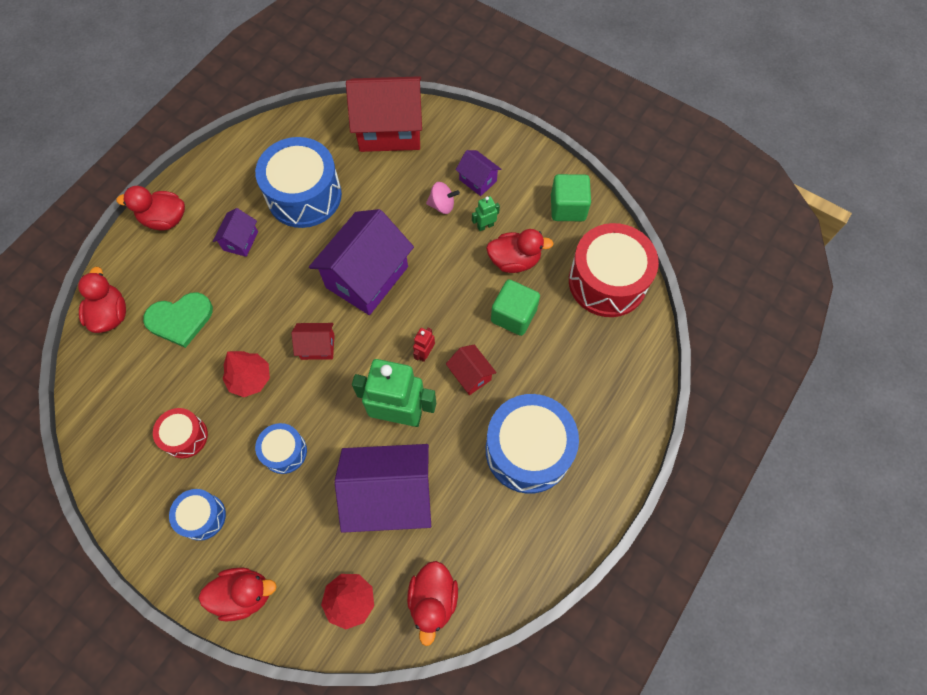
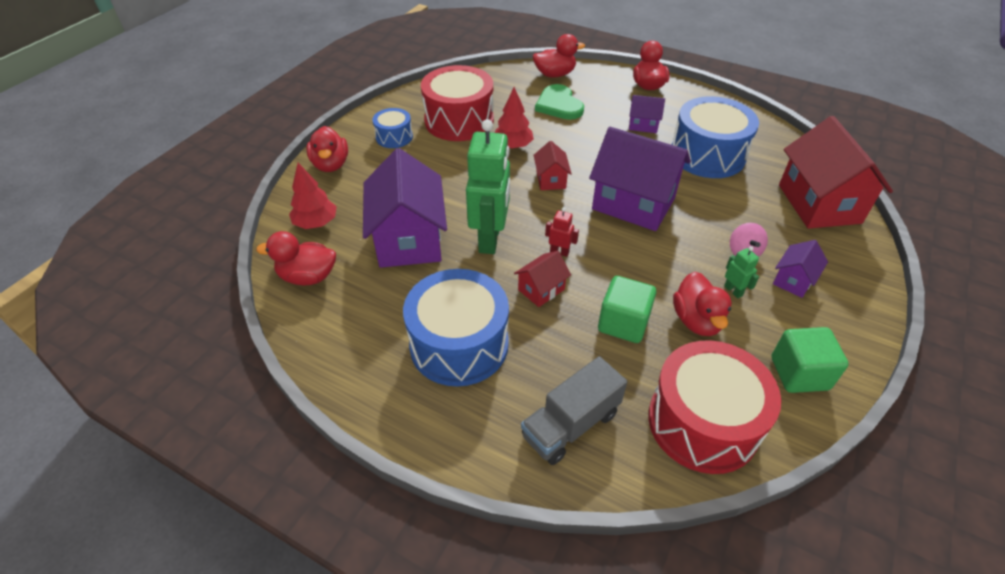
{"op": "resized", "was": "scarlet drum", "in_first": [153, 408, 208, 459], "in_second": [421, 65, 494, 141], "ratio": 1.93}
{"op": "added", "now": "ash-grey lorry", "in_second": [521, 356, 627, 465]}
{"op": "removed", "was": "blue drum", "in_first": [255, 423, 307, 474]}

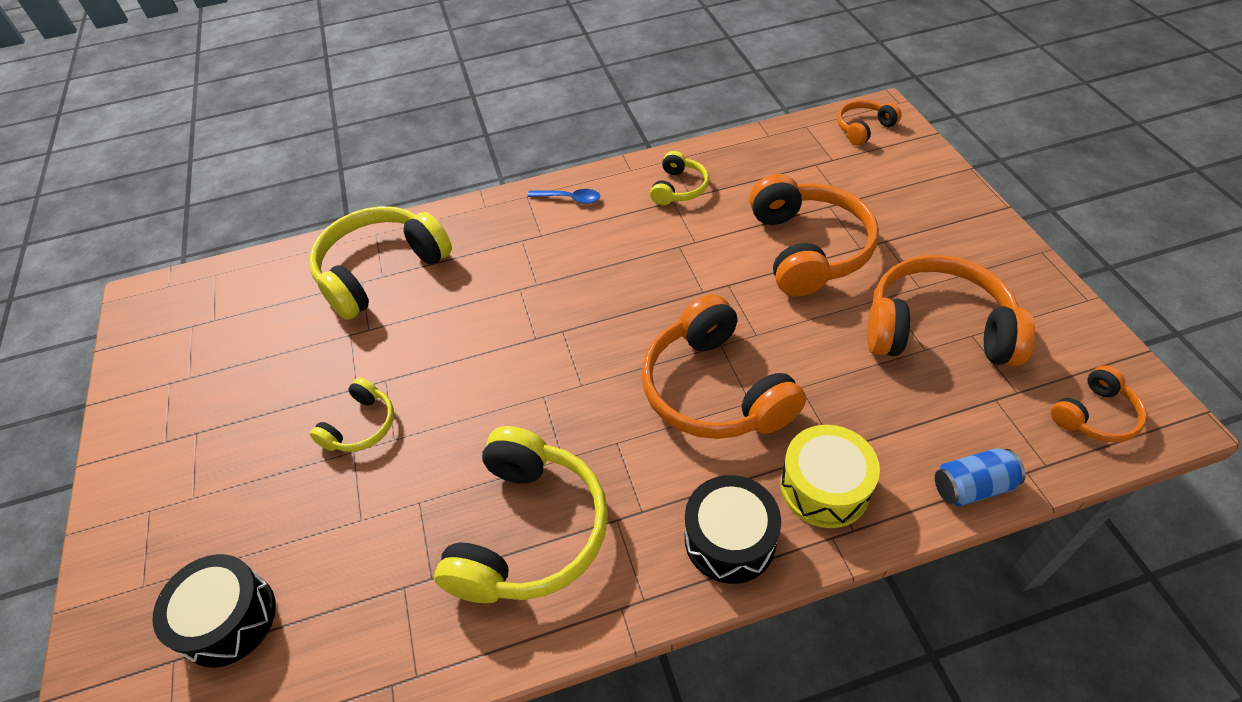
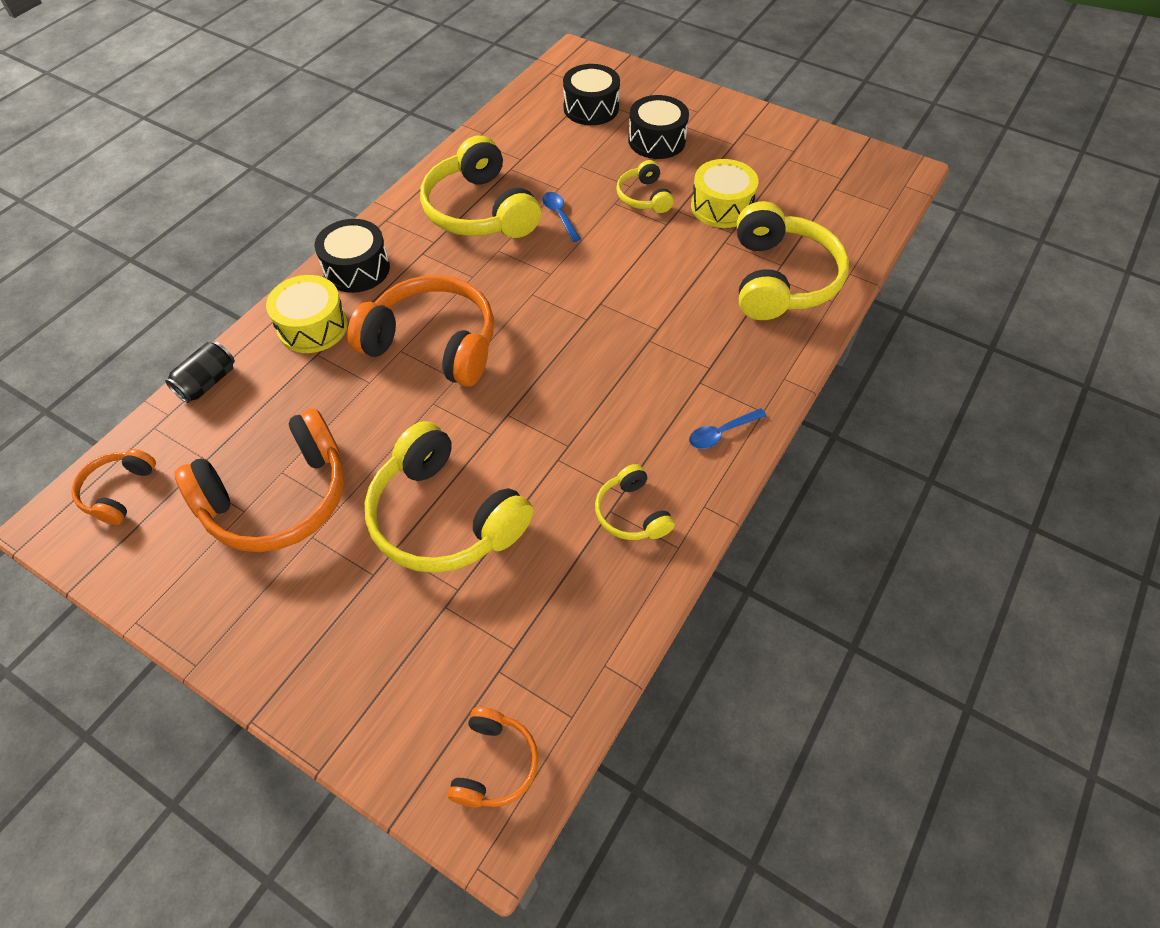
{"op": "recoloured", "was": "blue tin", "now": "ebony tin", "in_first": [935, 448, 1026, 506], "in_second": [165, 341, 235, 403]}
{"op": "recoloured", "was": "orange-coloured headphones", "now": "golden headphones", "in_first": [749, 174, 879, 296], "in_second": [365, 421, 533, 573]}
{"op": "added", "now": "blue teaspoon", "in_second": [542, 192, 581, 242]}
{"op": "added", "now": "ebony drum", "in_second": [628, 95, 689, 159]}
{"op": "added", "now": "golden drum", "in_second": [691, 159, 758, 228]}

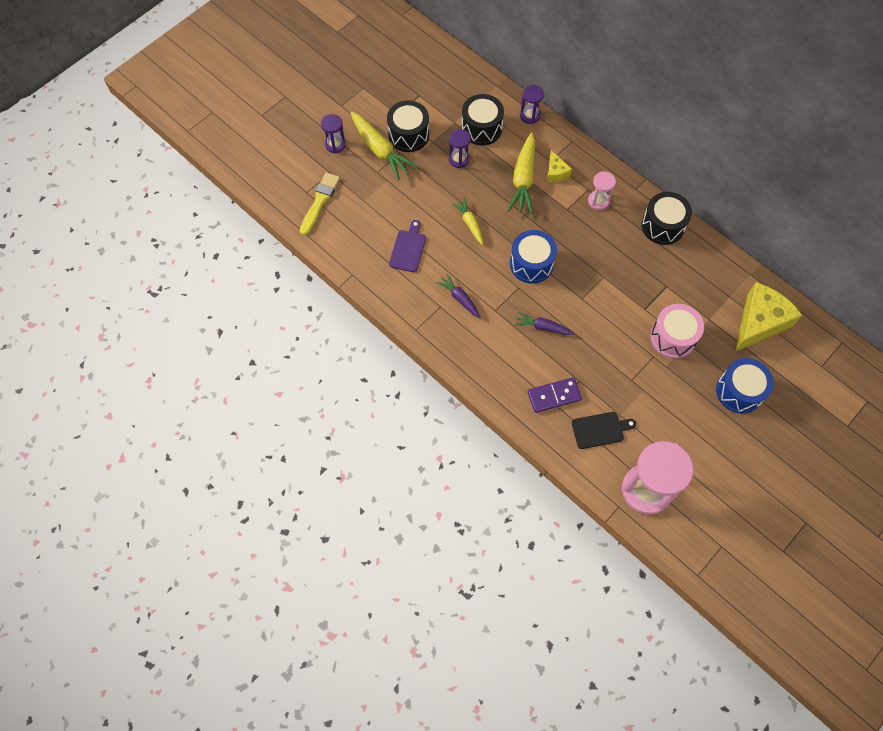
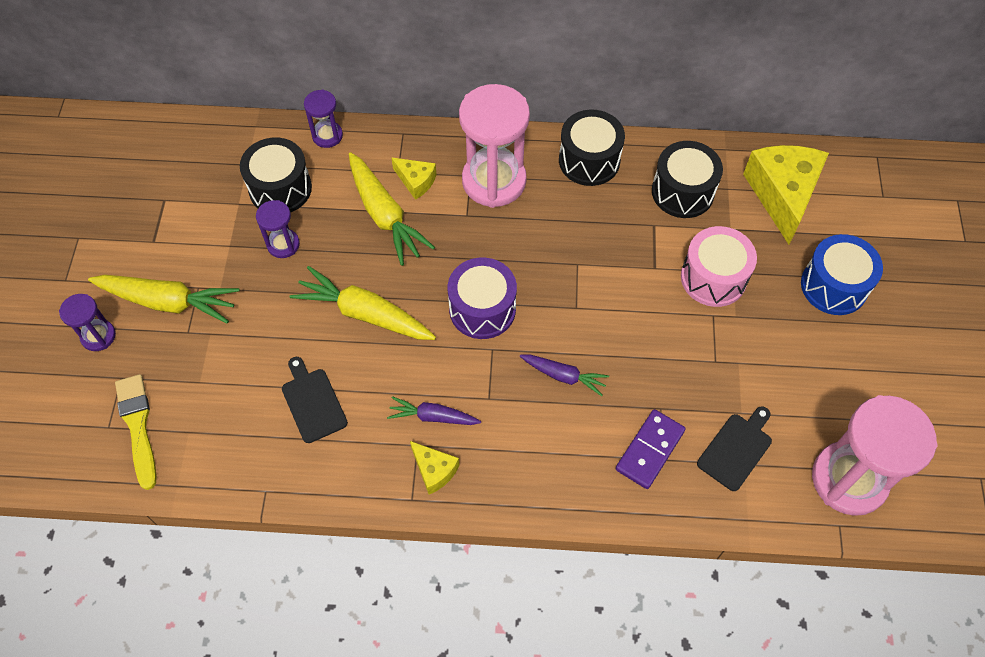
{"op": "recoloured", "was": "purple chopping board", "now": "ebony chopping board", "in_first": [389, 220, 426, 272], "in_second": [282, 357, 348, 443]}
{"op": "resized", "was": "golden carrot", "in_first": [451, 198, 483, 245], "in_second": [290, 266, 436, 340], "ratio": 1.73}
{"op": "added", "now": "golden piece of cheese", "in_second": [410, 441, 460, 495]}
{"op": "recoloured", "was": "blue drum", "now": "purple drum", "in_first": [510, 230, 557, 284], "in_second": [448, 258, 517, 339]}
{"op": "resized", "was": "pink sand timer", "in_first": [588, 171, 616, 210], "in_second": [459, 84, 530, 208], "ratio": 2.04}
{"op": "turned", "was": "purple carrot", "in_first": [515, 312, 575, 335], "in_second": [520, 354, 609, 396], "clockwise": -135}
{"op": "moved", "was": "ebony drum", "in_first": [387, 100, 429, 152], "in_second": [652, 141, 723, 218]}

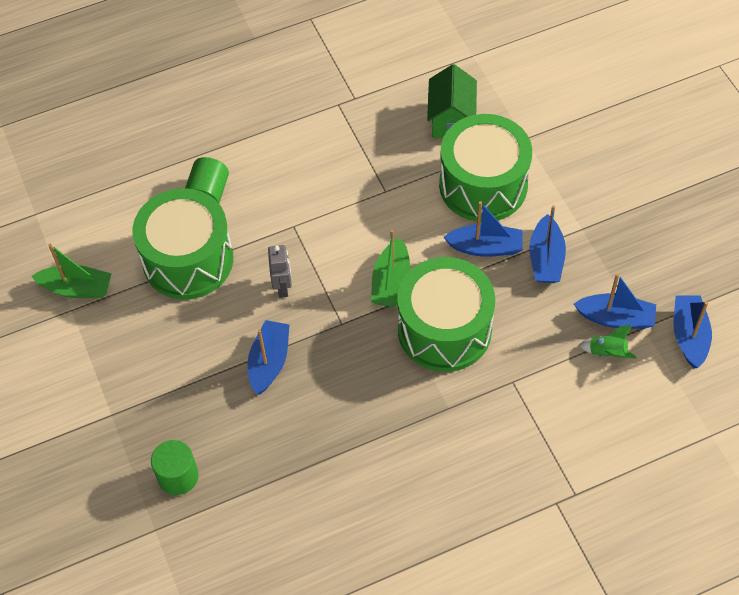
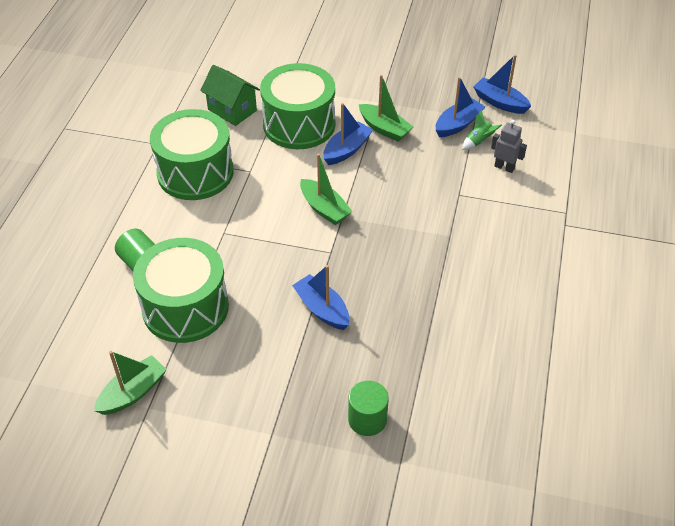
{"op": "moved", "was": "emerald drum", "in_first": [398, 257, 495, 372], "in_second": [150, 109, 234, 200]}
{"op": "recoloured", "was": "blue toy boat", "now": "emerald toy boat", "in_first": [529, 205, 566, 283], "in_second": [359, 75, 413, 142]}
{"op": "moved", "was": "ash-grey robot figure", "in_first": [268, 245, 292, 298], "in_second": [491, 120, 527, 173]}

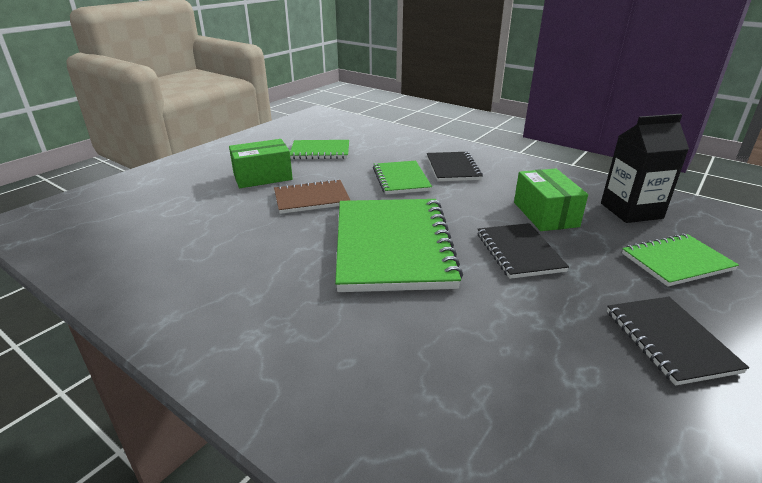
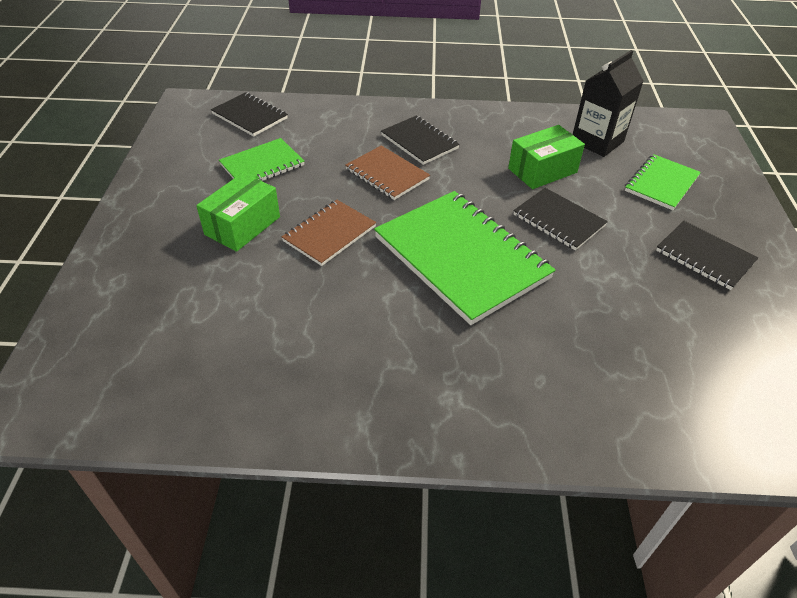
{"op": "added", "now": "ebony exercise book", "in_second": [211, 92, 288, 137]}
{"op": "recoloured", "was": "emerald exercise book", "now": "brown exercise book", "in_first": [373, 161, 432, 194], "in_second": [345, 145, 430, 200]}
{"op": "turned", "was": "emerald parcel", "in_first": [514, 168, 588, 231], "in_second": [508, 125, 585, 189], "clockwise": -75}

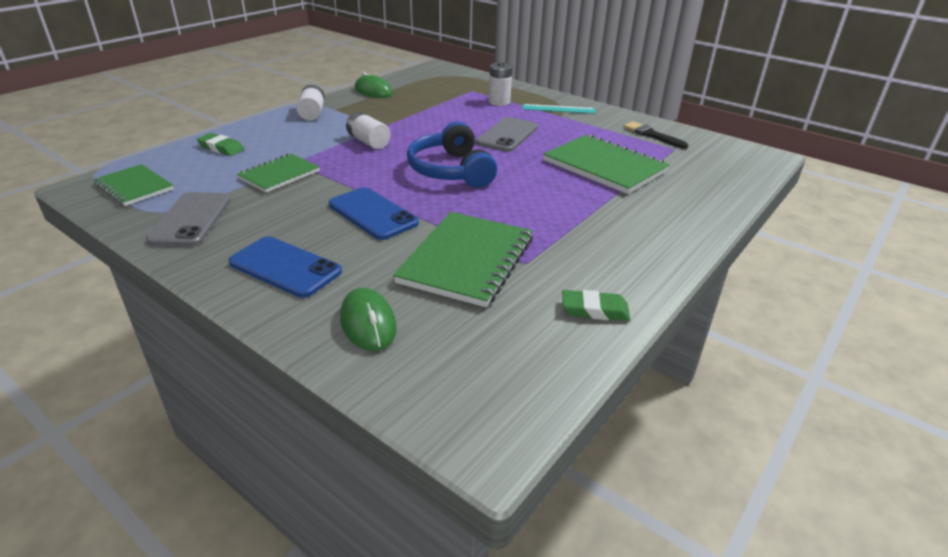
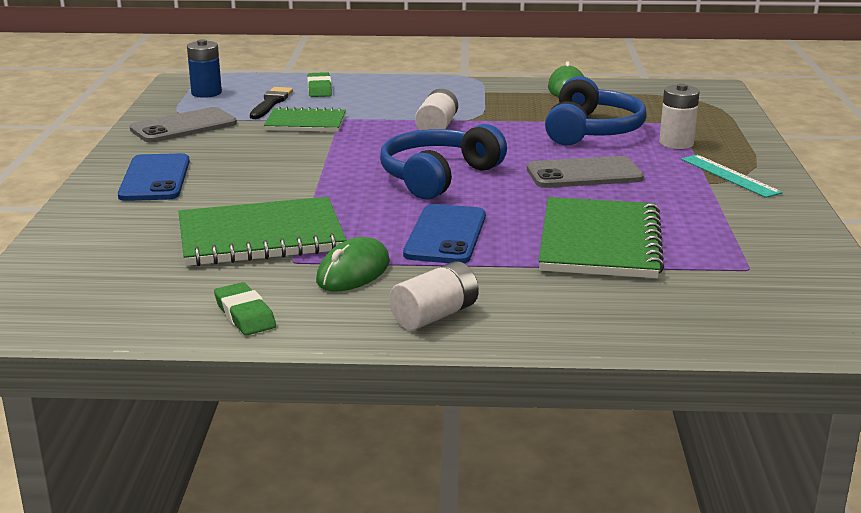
{"op": "replaced", "was": "emerald exercise book", "now": "blue power cell", "in_first": [93, 164, 174, 206], "in_second": [187, 39, 222, 98]}
{"op": "moved", "was": "ebony paint brush", "in_first": [623, 121, 688, 149], "in_second": [250, 87, 293, 119]}
{"op": "moved", "was": "emerald mouse", "in_first": [340, 287, 397, 351], "in_second": [316, 237, 390, 292]}
{"op": "moved", "was": "white power cell", "in_first": [296, 85, 325, 121], "in_second": [389, 261, 479, 330]}
{"op": "moved", "was": "blue phone", "in_first": [329, 187, 419, 240], "in_second": [403, 204, 486, 263]}
{"op": "added", "now": "blue headphones", "in_second": [545, 76, 647, 145]}

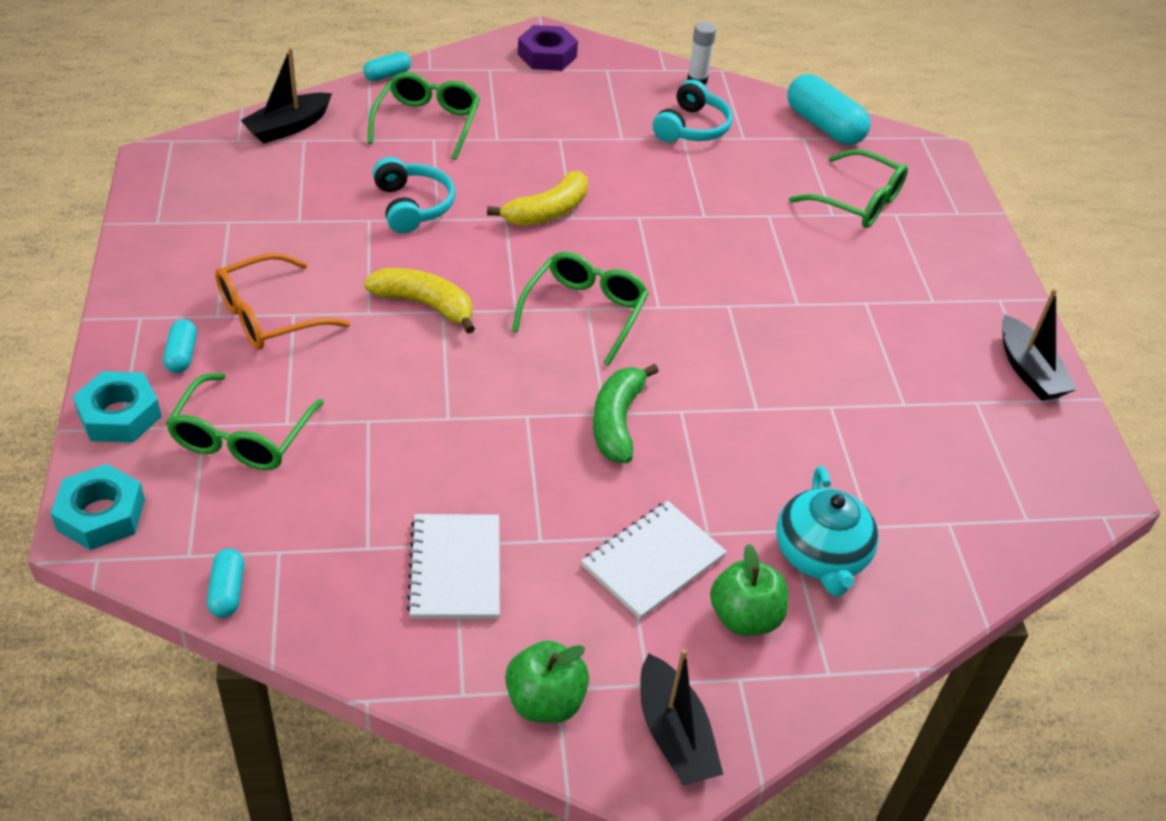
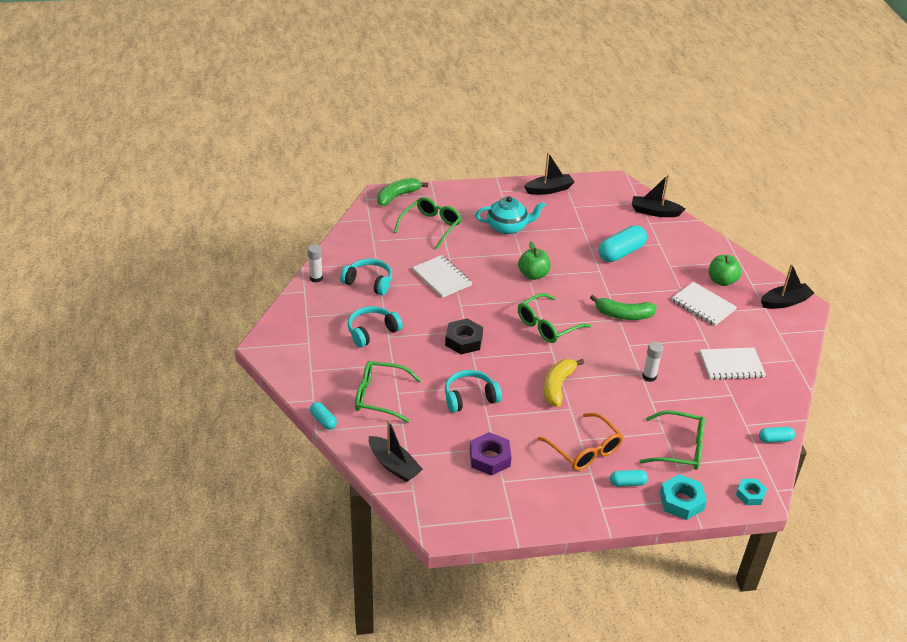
{"op": "added", "now": "aqua headphones", "in_second": [348, 306, 403, 347]}
{"op": "added", "now": "emerald banana fruit", "in_second": [377, 178, 428, 206]}
{"op": "added", "now": "white exercise book", "in_second": [412, 255, 472, 298]}
{"op": "replaced", "was": "golden banana fruit", "now": "ebony nut", "in_first": [487, 171, 588, 226], "in_second": [445, 318, 483, 354]}
{"op": "moved", "was": "purple nut", "in_first": [518, 25, 578, 71], "in_second": [470, 432, 511, 475]}
{"op": "moved", "was": "aqua tea pot", "in_first": [776, 466, 879, 597], "in_second": [476, 196, 545, 234]}
{"op": "moved", "was": "emerald apple fruit", "in_first": [505, 640, 589, 723], "in_second": [518, 241, 550, 280]}
{"op": "turned", "was": "emerald glasses", "in_first": [512, 252, 649, 366], "in_second": [518, 293, 591, 343], "clockwise": -60}
{"op": "moved", "was": "aqua pill shape", "in_first": [787, 74, 870, 145], "in_second": [599, 225, 647, 262]}
{"op": "added", "now": "ebony toy boat", "in_second": [632, 175, 685, 217]}
{"op": "added", "now": "white stick of glue", "in_second": [642, 342, 663, 382]}
{"op": "resized", "was": "aqua nut", "in_first": [51, 464, 145, 550], "in_second": [736, 479, 767, 505], "ratio": 0.65}

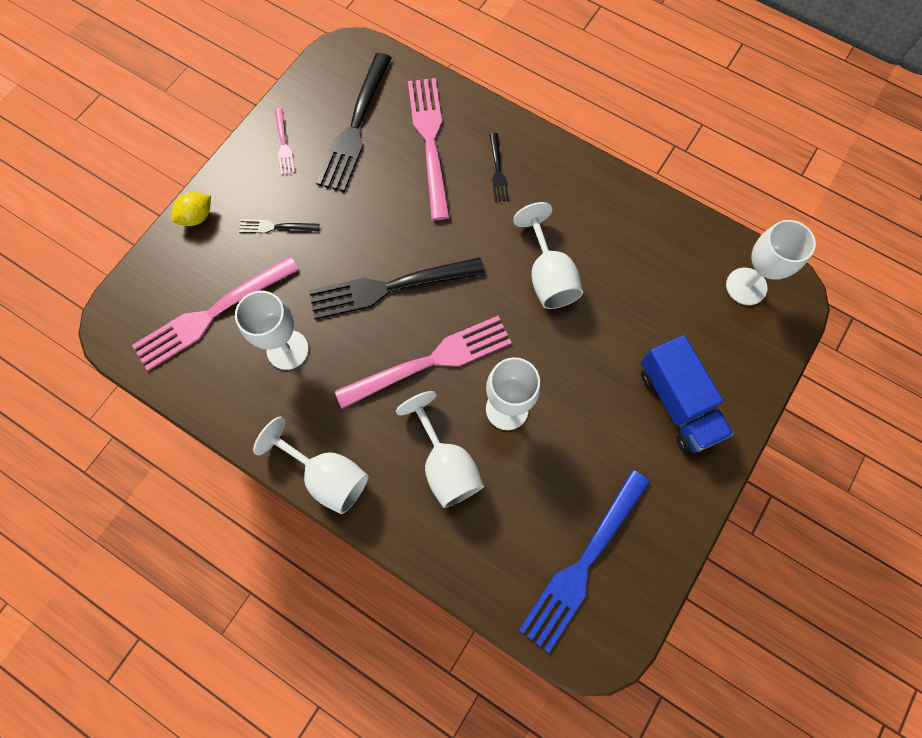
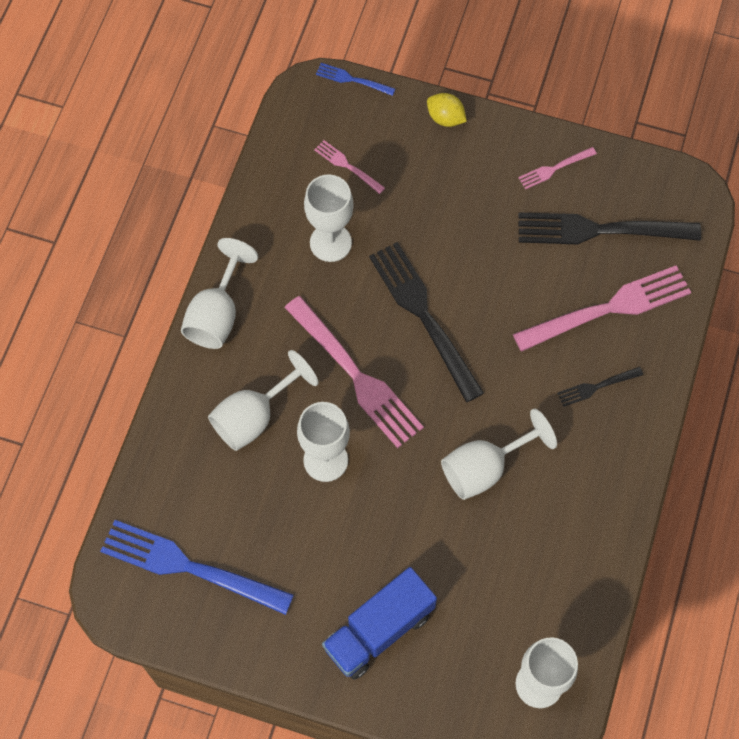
{"op": "resized", "was": "pink table fork", "in_first": [132, 256, 299, 371], "in_second": [314, 140, 385, 194], "ratio": 0.47}
{"op": "added", "now": "blue table fork", "in_second": [316, 63, 395, 96]}
{"op": "removed", "was": "ebony table fork", "in_first": [239, 219, 319, 233]}

